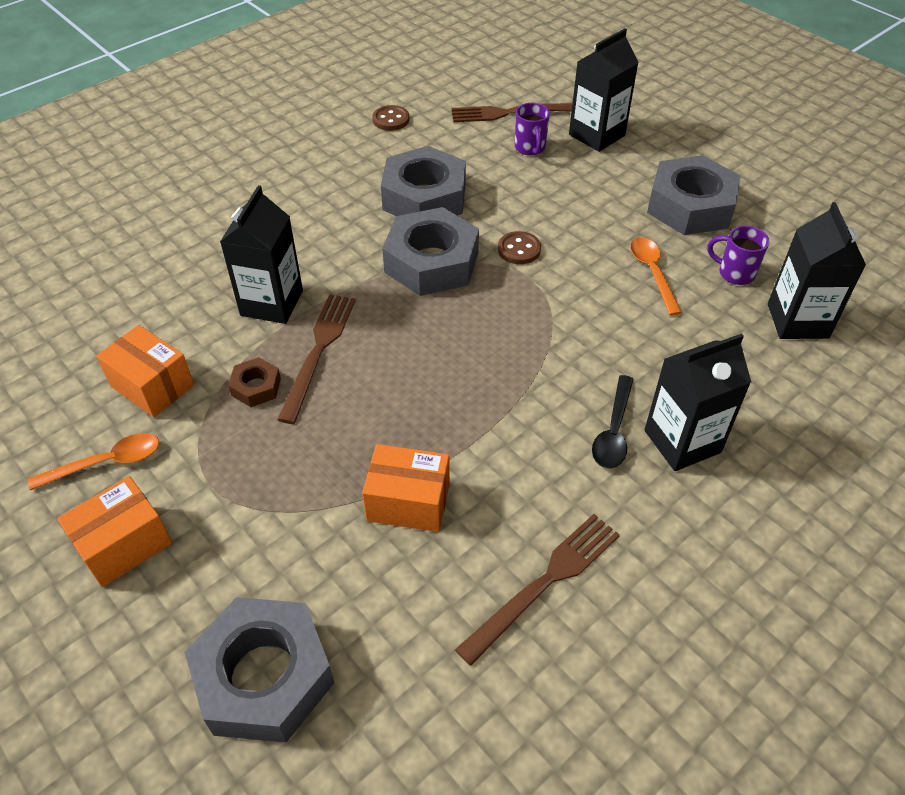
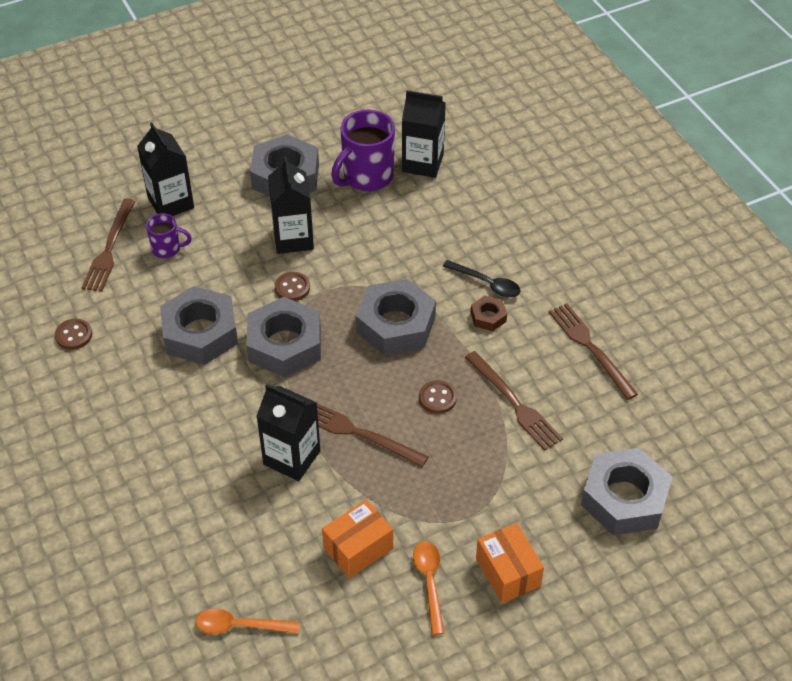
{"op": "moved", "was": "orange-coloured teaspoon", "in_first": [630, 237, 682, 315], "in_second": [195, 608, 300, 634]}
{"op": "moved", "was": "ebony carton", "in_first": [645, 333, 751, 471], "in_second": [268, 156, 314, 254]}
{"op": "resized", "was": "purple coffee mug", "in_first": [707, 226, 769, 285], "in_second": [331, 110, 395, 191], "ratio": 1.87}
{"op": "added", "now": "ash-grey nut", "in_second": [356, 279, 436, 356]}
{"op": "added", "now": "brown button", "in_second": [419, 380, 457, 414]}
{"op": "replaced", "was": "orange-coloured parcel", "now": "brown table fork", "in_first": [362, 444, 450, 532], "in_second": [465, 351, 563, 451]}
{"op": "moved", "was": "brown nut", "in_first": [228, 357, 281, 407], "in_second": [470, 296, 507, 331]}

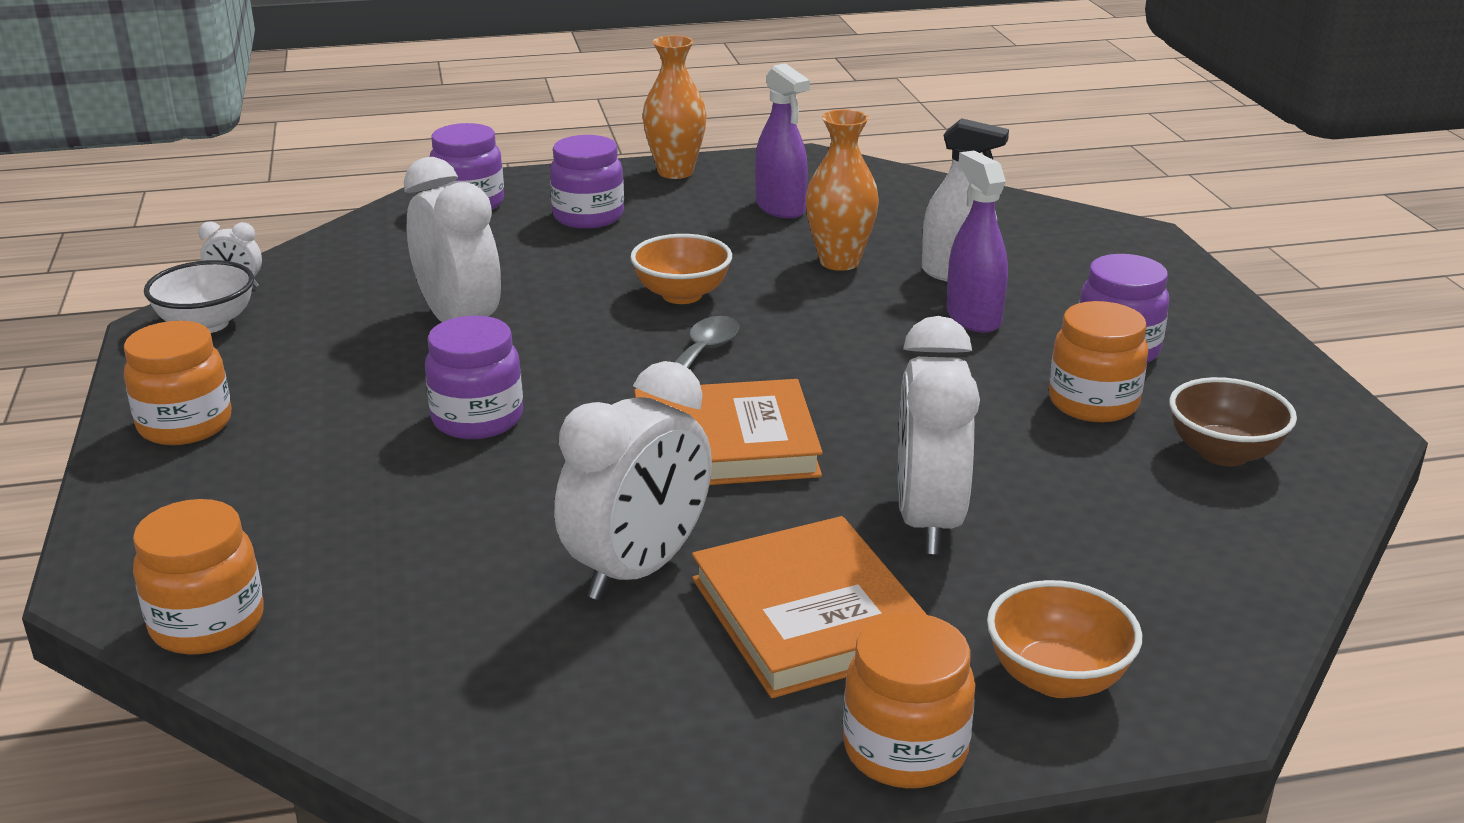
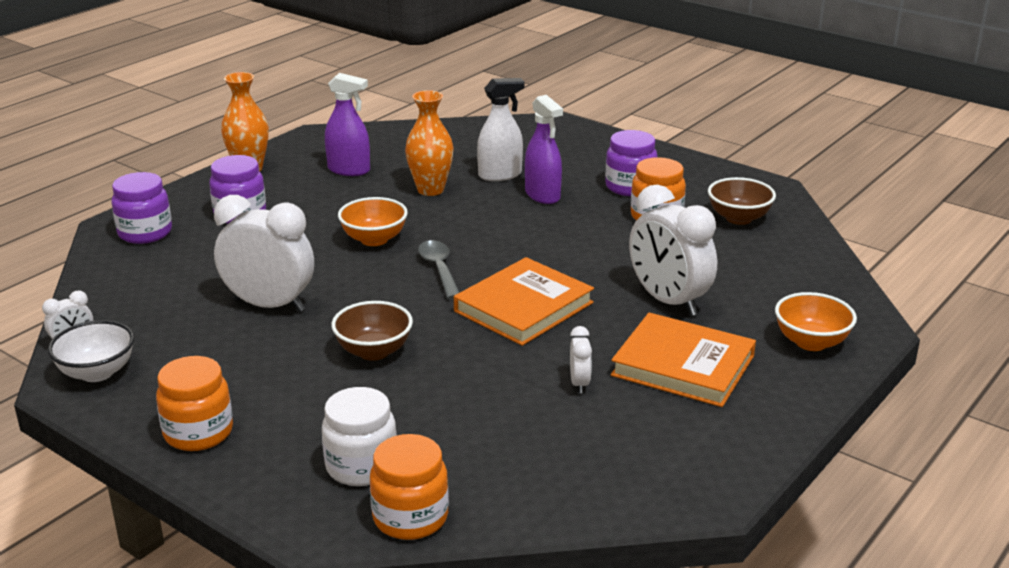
{"op": "added", "now": "white preserve jar", "in_second": [322, 387, 397, 486]}
{"op": "replaced", "was": "purple preserve jar", "now": "brown bowl", "in_first": [425, 316, 523, 439], "in_second": [331, 301, 413, 361]}
{"op": "turned", "was": "purple spray bottle", "in_first": [946, 151, 1008, 333], "in_second": [525, 95, 563, 204], "clockwise": -150}
{"op": "resized", "was": "white alarm clock", "in_first": [554, 361, 712, 600], "in_second": [570, 326, 592, 393], "ratio": 0.45}
{"op": "removed", "was": "orange-coloured preserve jar", "in_first": [843, 613, 975, 788]}

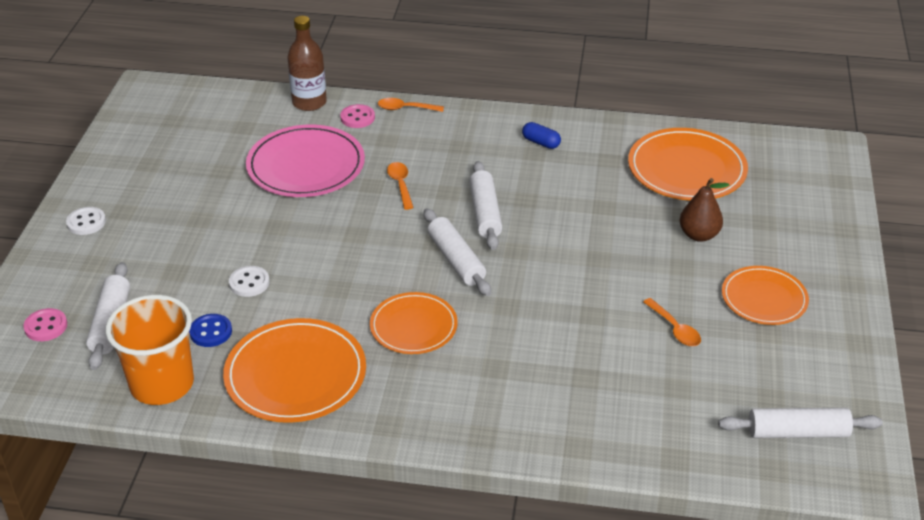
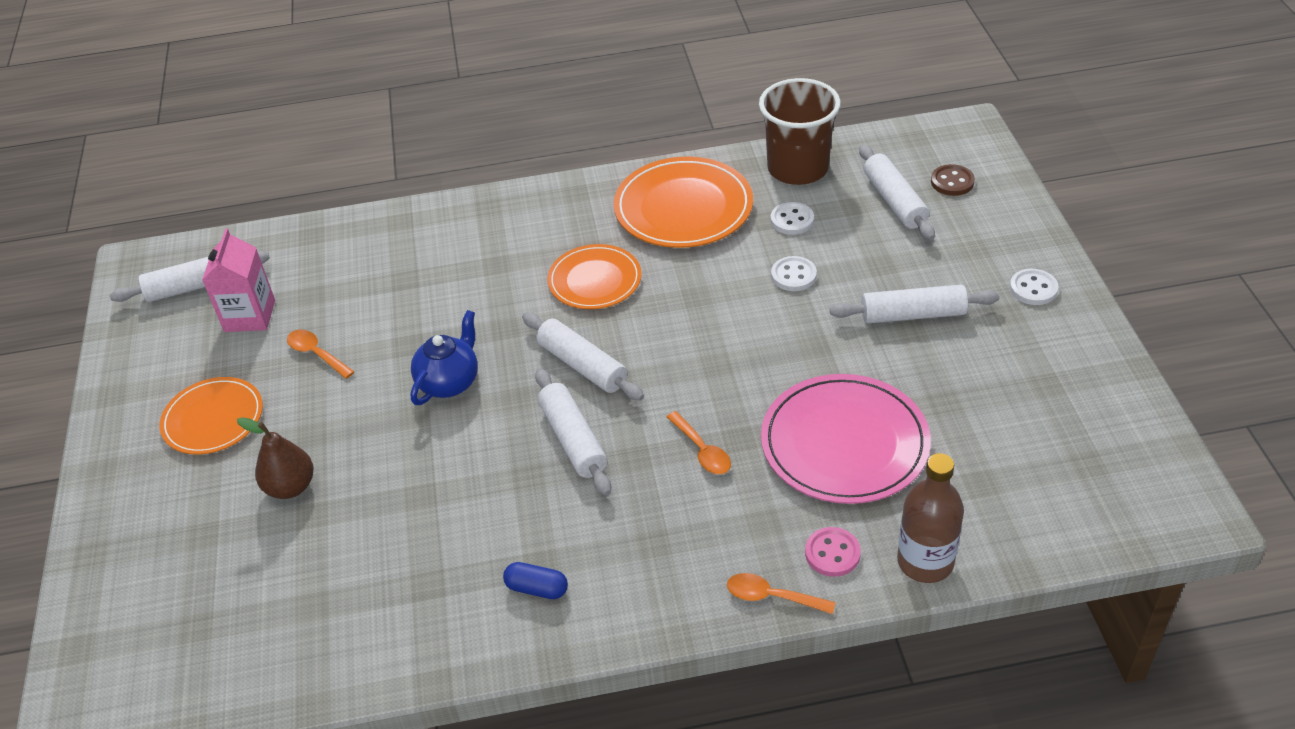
{"op": "added", "now": "pink carton", "in_second": [202, 229, 275, 332]}
{"op": "added", "now": "blue tea pot", "in_second": [411, 310, 478, 405]}
{"op": "turned", "was": "orange-coloured teaspoon", "in_first": [378, 98, 444, 112], "in_second": [727, 573, 836, 614], "clockwise": -150}
{"op": "recoloured", "was": "orange-coloured tumbler", "now": "brown tumbler", "in_first": [105, 295, 194, 405], "in_second": [759, 78, 841, 185]}
{"op": "recoloured", "was": "blue button", "now": "white button", "in_first": [189, 314, 232, 347], "in_second": [771, 202, 814, 235]}
{"op": "added", "now": "white dough roller", "in_second": [830, 285, 999, 323]}
{"op": "recoloured", "was": "pink button", "now": "brown button", "in_first": [23, 308, 67, 341], "in_second": [931, 164, 975, 196]}
{"op": "removed", "was": "orange-coloured dinner plate", "in_first": [628, 128, 748, 200]}

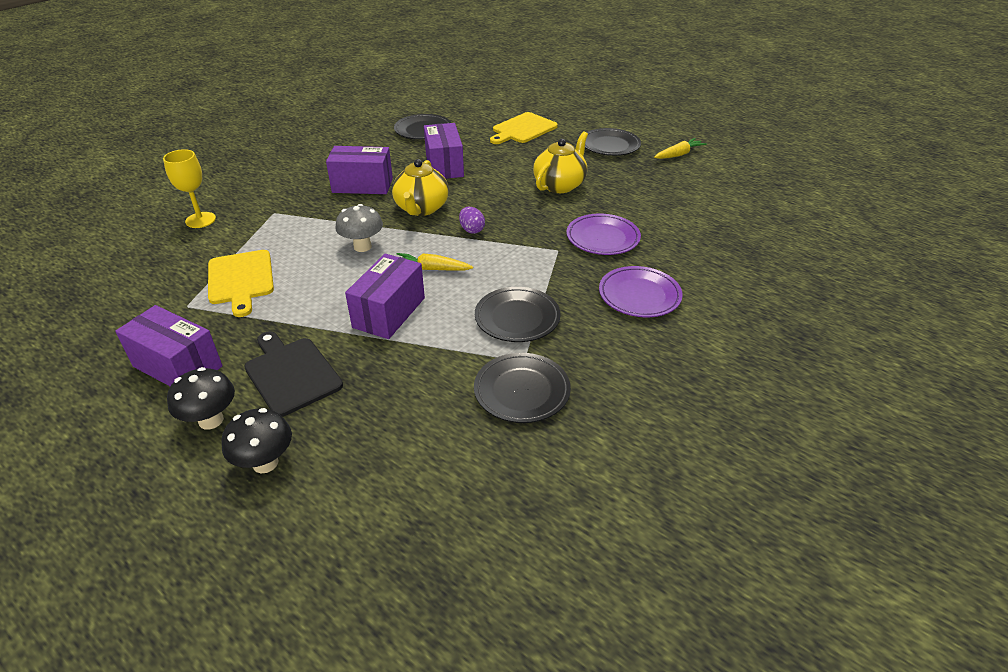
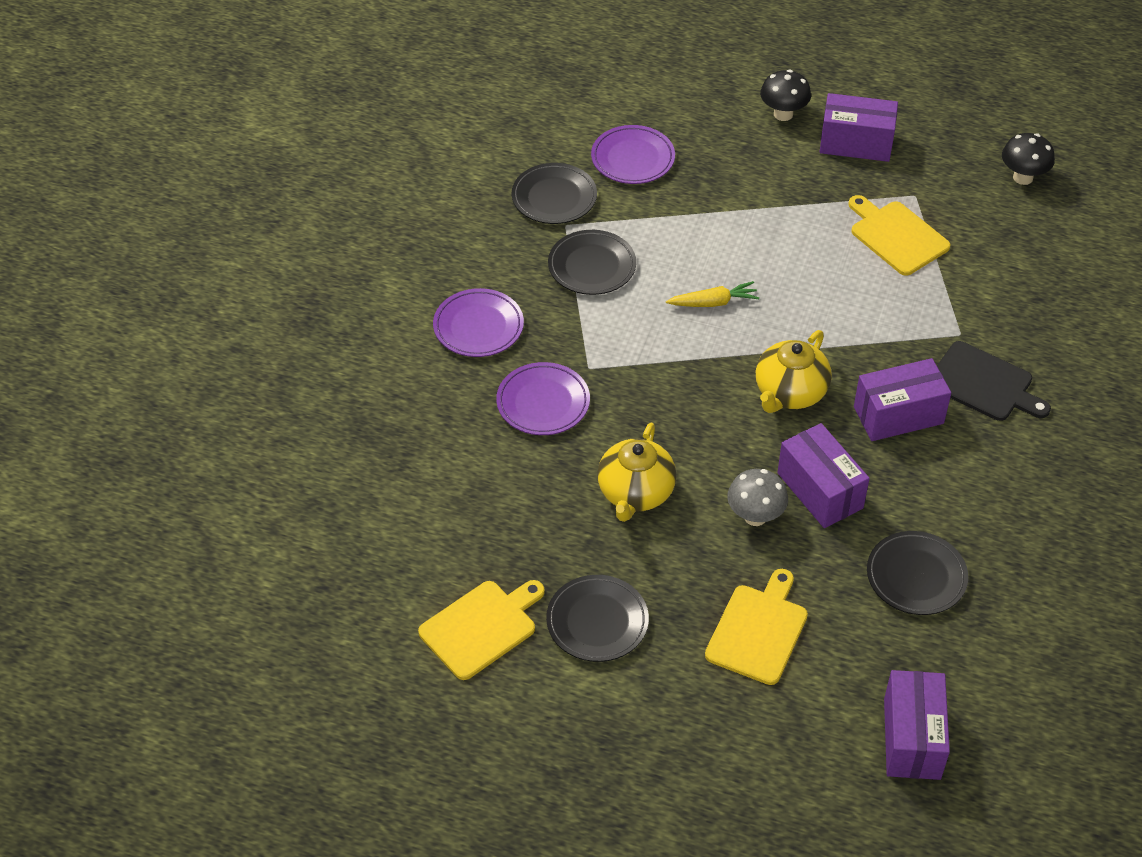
{"op": "replaced", "was": "golden carrot", "now": "golden chopping board", "in_first": [654, 138, 707, 159], "in_second": [418, 580, 545, 680]}
{"op": "added", "now": "purple dinner plate", "in_second": [591, 125, 675, 184]}
{"op": "moved", "was": "ash-grey toadstool", "in_first": [335, 204, 383, 252], "in_second": [727, 469, 788, 526]}
{"op": "turned", "was": "golden tea pot", "in_first": [392, 159, 449, 216], "in_second": [756, 330, 832, 413], "clockwise": -135}
{"op": "moved", "was": "purple parcel", "in_first": [345, 254, 425, 339], "in_second": [884, 670, 950, 780]}
{"op": "moved", "was": "ebony chopping board", "in_first": [244, 332, 343, 417], "in_second": [937, 341, 1051, 421]}
{"op": "moved", "was": "ebony toadstool", "in_first": [221, 408, 292, 473], "in_second": [1002, 133, 1055, 185]}
{"op": "removed", "was": "golden chalice", "in_first": [163, 149, 216, 228]}
{"op": "removed", "was": "purple toy egg", "in_first": [459, 207, 485, 234]}

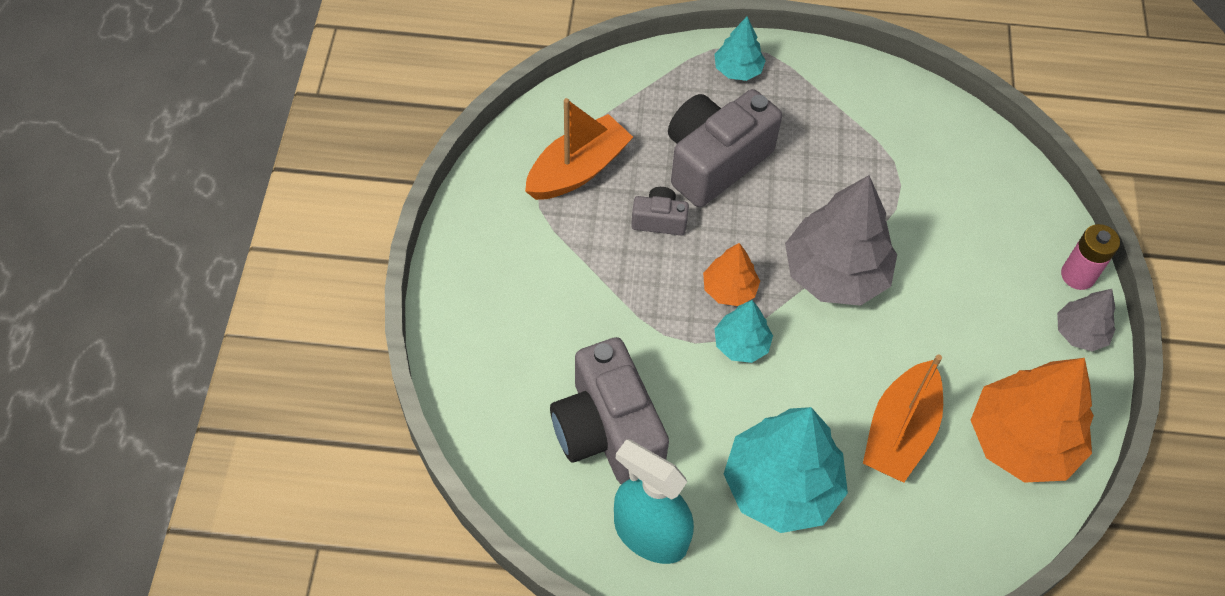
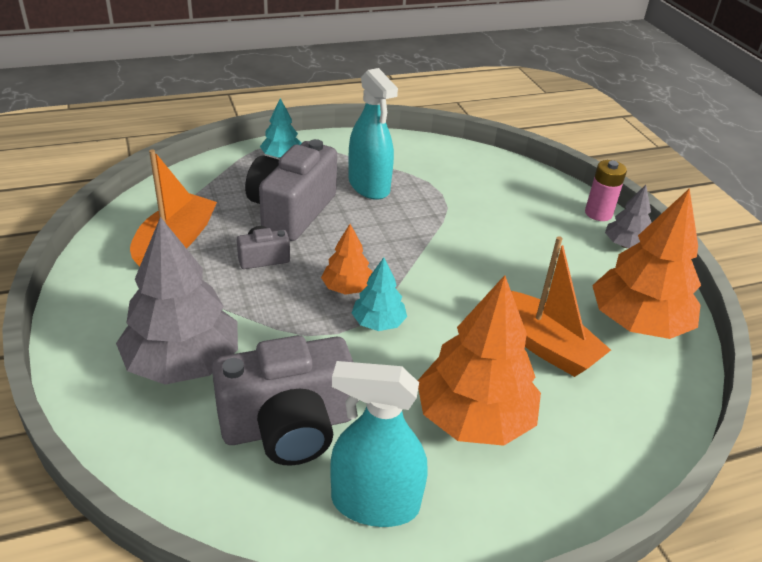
{"op": "moved", "was": "ash-grey fir tree", "in_first": [785, 175, 897, 306], "in_second": [116, 217, 238, 385]}
{"op": "turned", "was": "ash-grey compact camera", "in_first": [550, 337, 669, 485], "in_second": [212, 335, 353, 466], "clockwise": -60}
{"op": "added", "now": "aqua spray bottle", "in_second": [348, 68, 398, 200]}
{"op": "recoloured", "was": "aqua fir tree", "now": "orange-coloured fir tree", "in_first": [724, 407, 848, 533], "in_second": [418, 275, 541, 446]}
{"op": "turned", "was": "orange-coloured toy boat", "in_first": [863, 355, 943, 483], "in_second": [511, 236, 611, 377], "clockwise": -45}

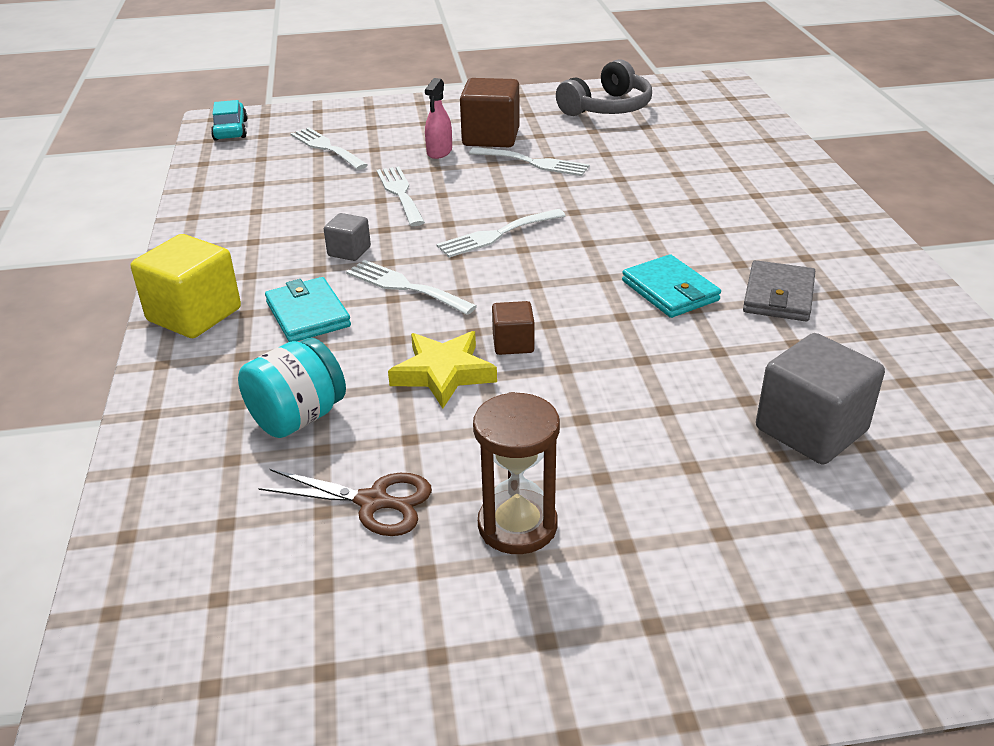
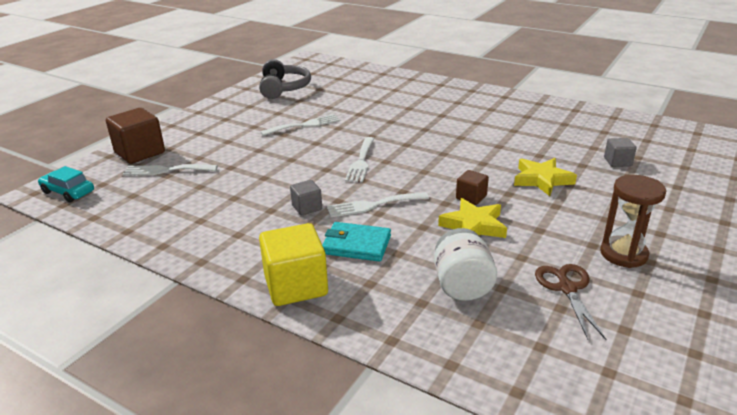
{"op": "moved", "was": "brown solid cube", "in_first": [460, 78, 520, 147], "in_second": [106, 108, 165, 164]}
{"op": "recoloured", "was": "aqua preserve jar", "now": "white preserve jar", "in_first": [238, 338, 346, 438], "in_second": [434, 228, 497, 301]}
{"op": "added", "now": "golden star", "in_second": [514, 158, 577, 196]}
{"op": "turned", "was": "brown scissors", "in_first": [258, 469, 432, 536], "in_second": [535, 264, 606, 340], "clockwise": -60}
{"op": "resized", "was": "ash-grey solid cube", "in_first": [756, 333, 885, 465], "in_second": [604, 138, 637, 167], "ratio": 0.53}
{"op": "removed", "was": "white table fork", "in_first": [377, 166, 425, 226]}
{"op": "removed", "was": "pink spray bottle", "in_first": [425, 78, 452, 159]}
{"op": "removed", "was": "aqua wallet", "in_first": [622, 254, 721, 318]}
{"op": "removed", "was": "ash-grey wallet", "in_first": [743, 260, 815, 321]}

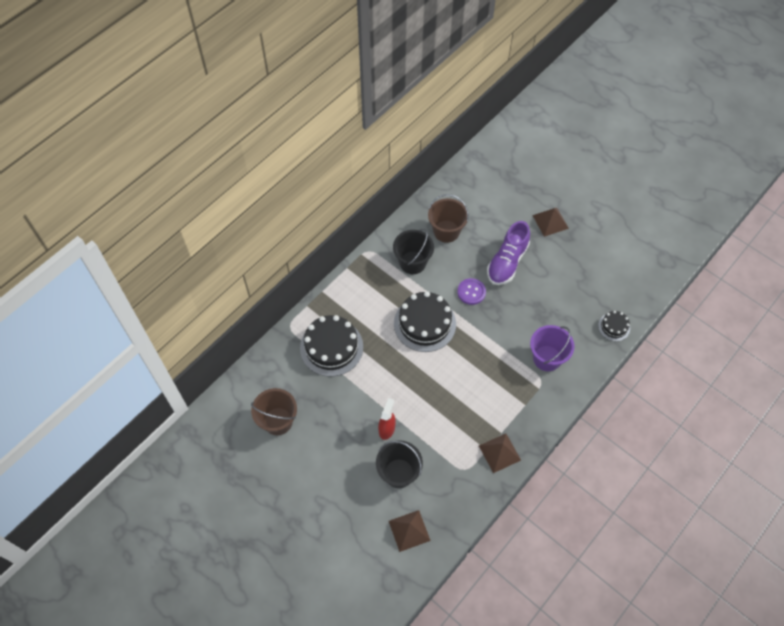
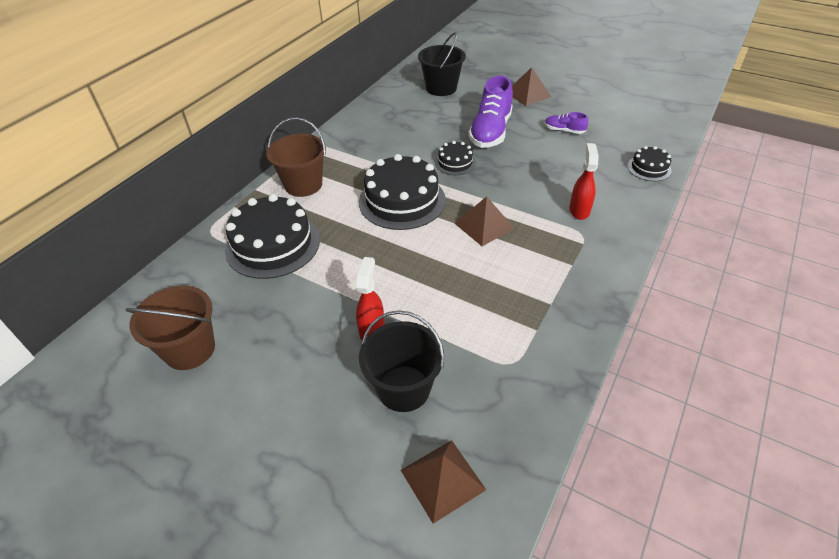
{"op": "moved", "was": "brown sand bucket", "in_first": [428, 194, 469, 243], "in_second": [266, 117, 326, 197]}
{"op": "moved", "was": "ebony sand bucket", "in_first": [393, 229, 434, 274], "in_second": [418, 32, 466, 96]}
{"op": "replaced", "was": "purple button", "now": "ebony layer cake", "in_first": [457, 278, 486, 305], "in_second": [435, 141, 476, 175]}
{"op": "moved", "was": "brown pyramid shape", "in_first": [479, 433, 521, 473], "in_second": [454, 196, 515, 246]}
{"op": "added", "now": "purple shoe", "in_second": [545, 112, 588, 134]}
{"op": "replaced", "was": "purple sand bucket", "now": "scarlet spray bottle", "in_first": [530, 325, 574, 371], "in_second": [569, 143, 599, 220]}

